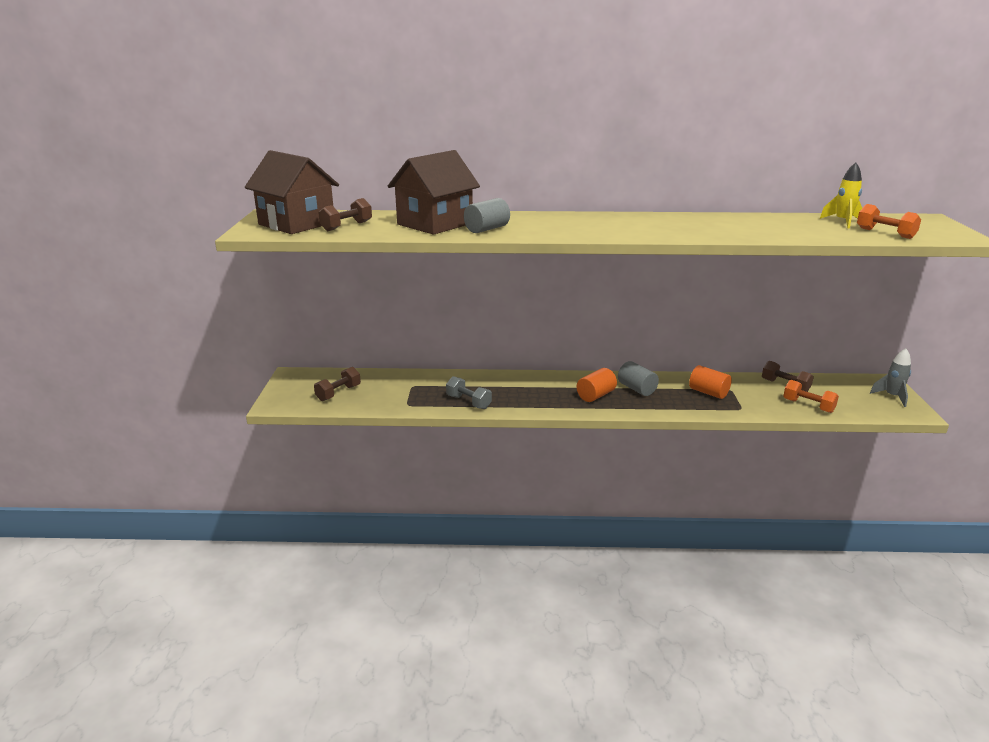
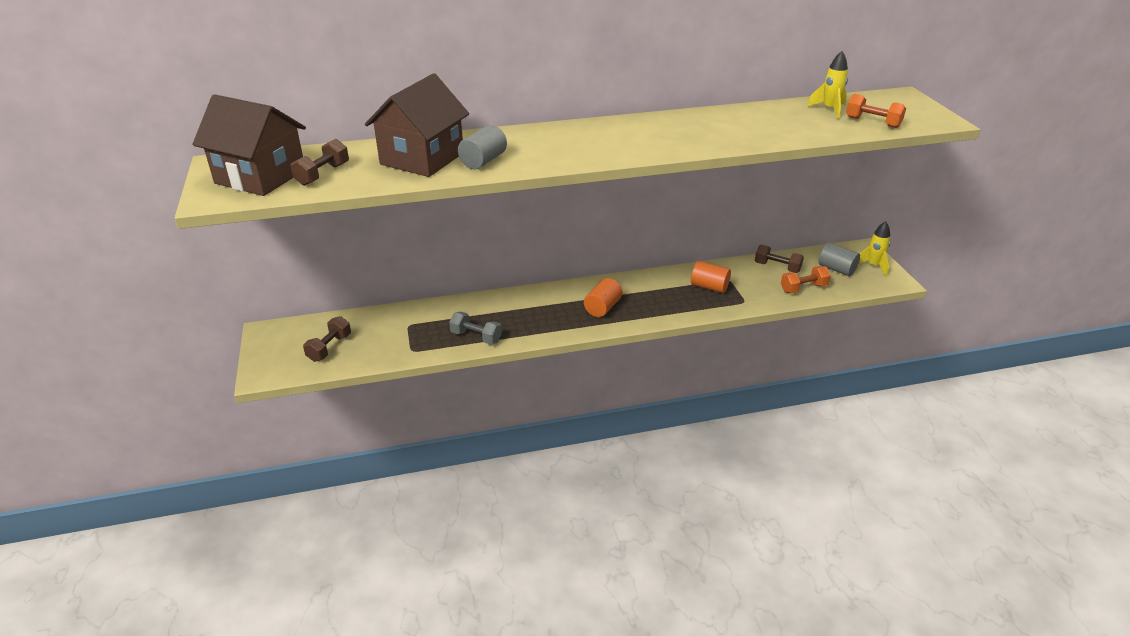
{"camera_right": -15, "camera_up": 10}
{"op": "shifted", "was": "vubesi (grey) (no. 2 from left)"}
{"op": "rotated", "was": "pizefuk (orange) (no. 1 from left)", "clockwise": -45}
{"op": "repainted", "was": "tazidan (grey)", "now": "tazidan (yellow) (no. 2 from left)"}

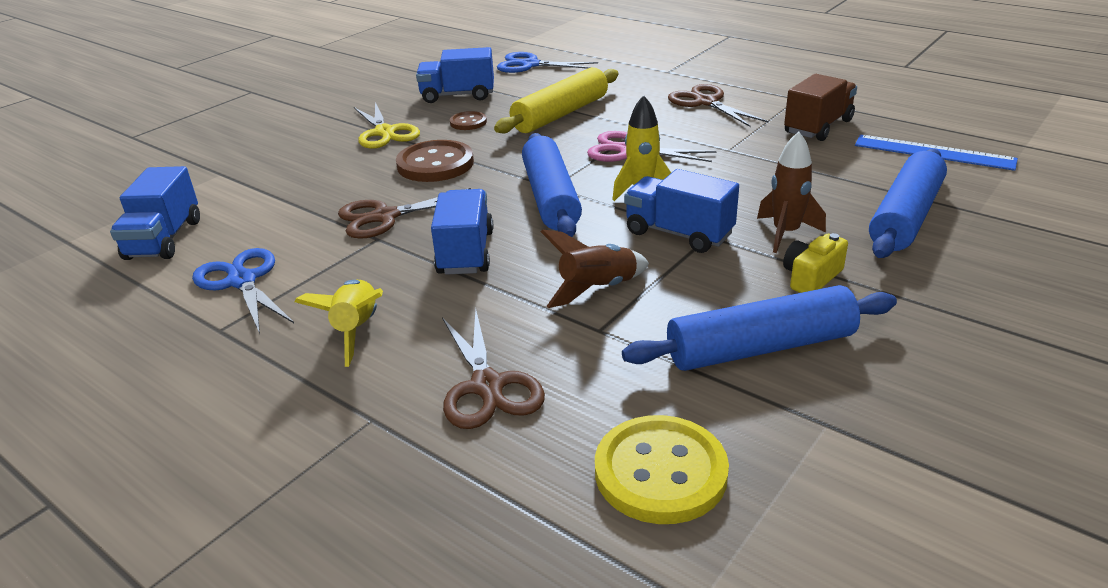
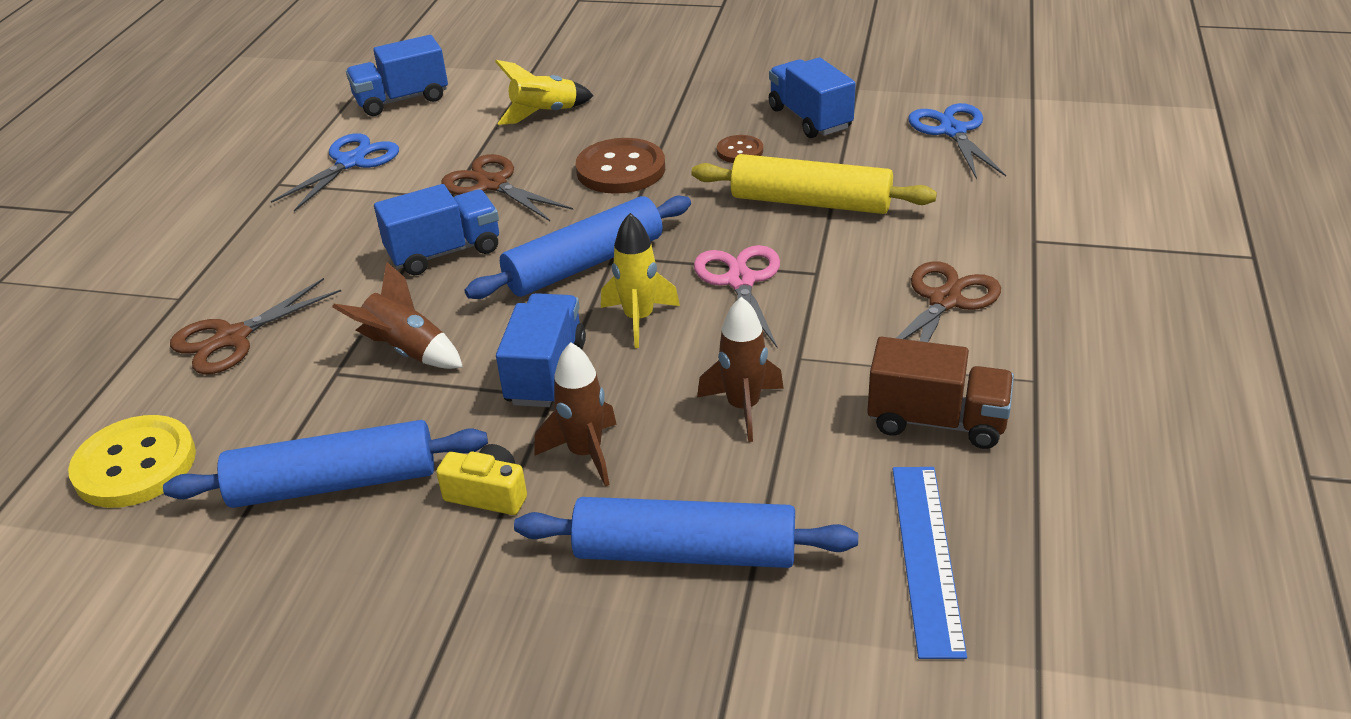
{"camera_right": 65, "camera_up": 5}
{"op": "shifted", "was": "tazidan (yellow) (no. 1 from left)"}
{"op": "gone", "was": "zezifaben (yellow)"}
{"op": "rotated", "was": "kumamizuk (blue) (no. 2 from left in the first image)", "clockwise": -60}
{"op": "new", "now": "tazidan (brown) (no. 3 from left)"}

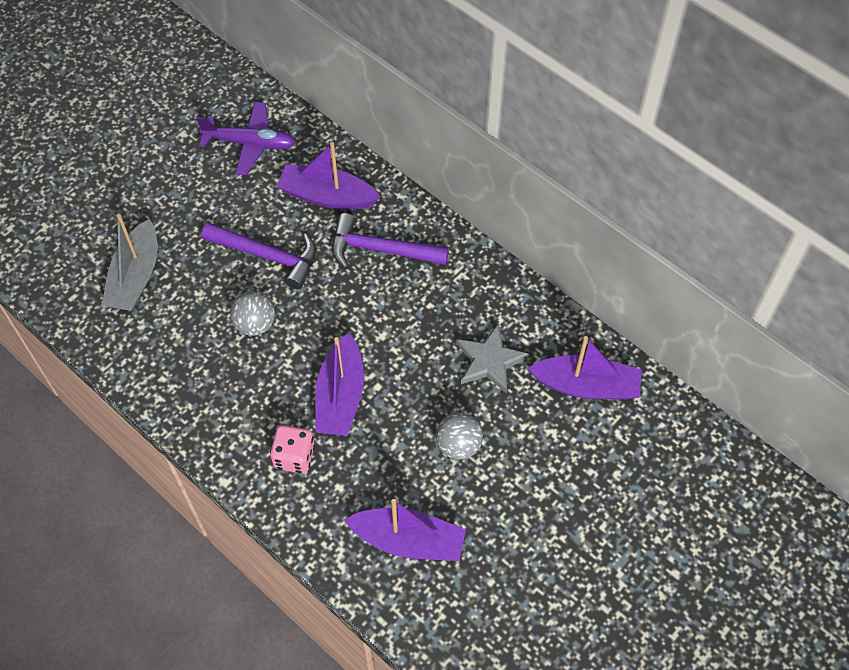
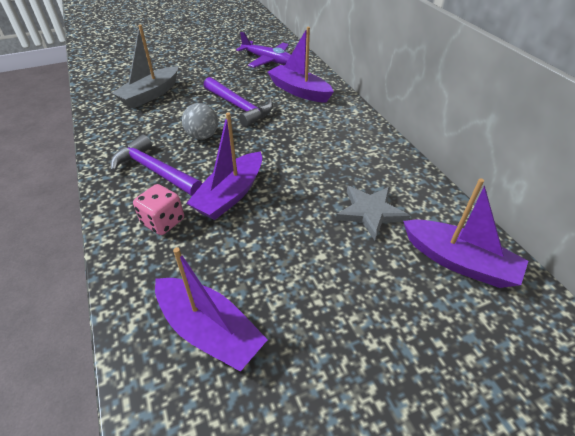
{"camera_right": 25, "camera_up": -15}
{"op": "shifted", "was": "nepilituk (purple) (no. 2 from left in the first image)", "now": "nepilituk (purple) (no. 1 from left)"}
{"op": "gone", "was": "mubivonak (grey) (no. 2 from left)"}

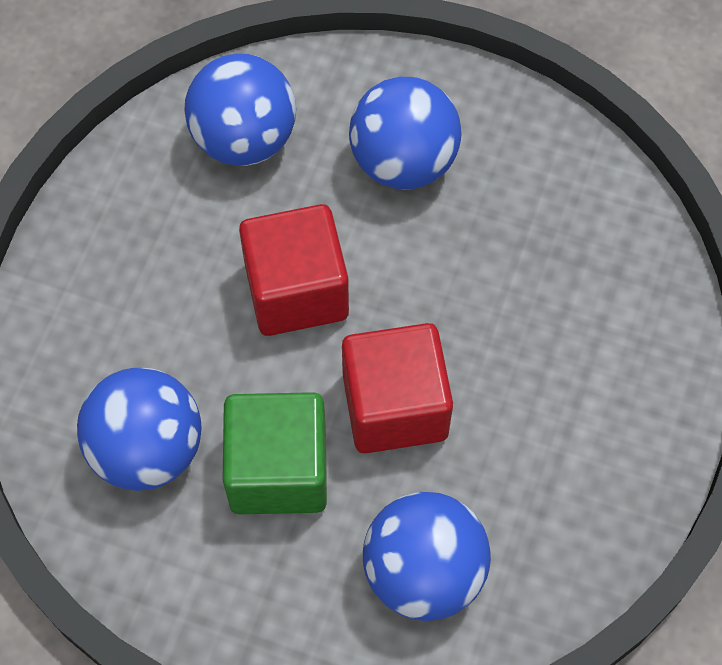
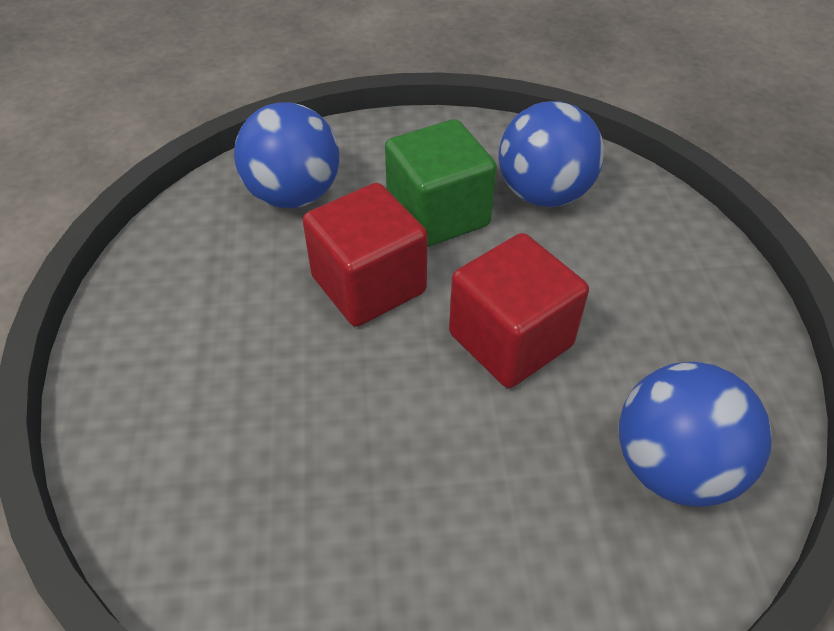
{"camera_right": 155, "camera_up": -15}
{"op": "gone", "was": "mubivonak (blue) (no. 3 from left)"}

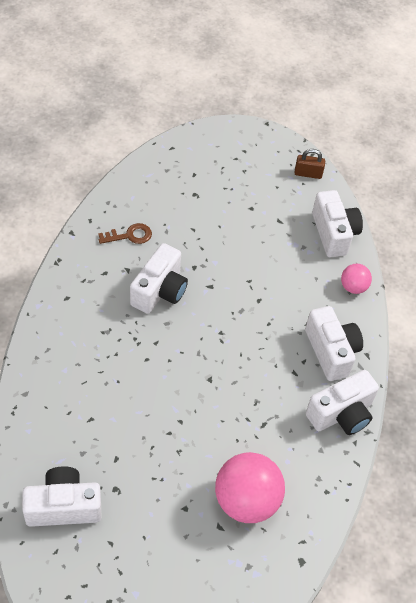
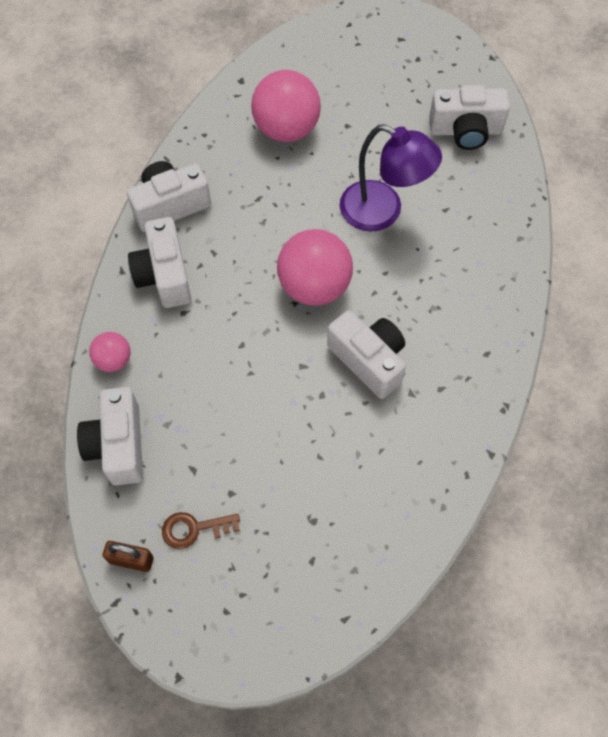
{"camera_right": -170, "camera_up": 10}
{"op": "shifted", "was": "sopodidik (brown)"}
{"op": "rotated", "was": "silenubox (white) (no. 2 from left in the first image)", "clockwise": 105}
{"op": "new", "now": "mubivonak (pink) (no. 3 from left)"}
{"op": "new", "now": "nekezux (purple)"}

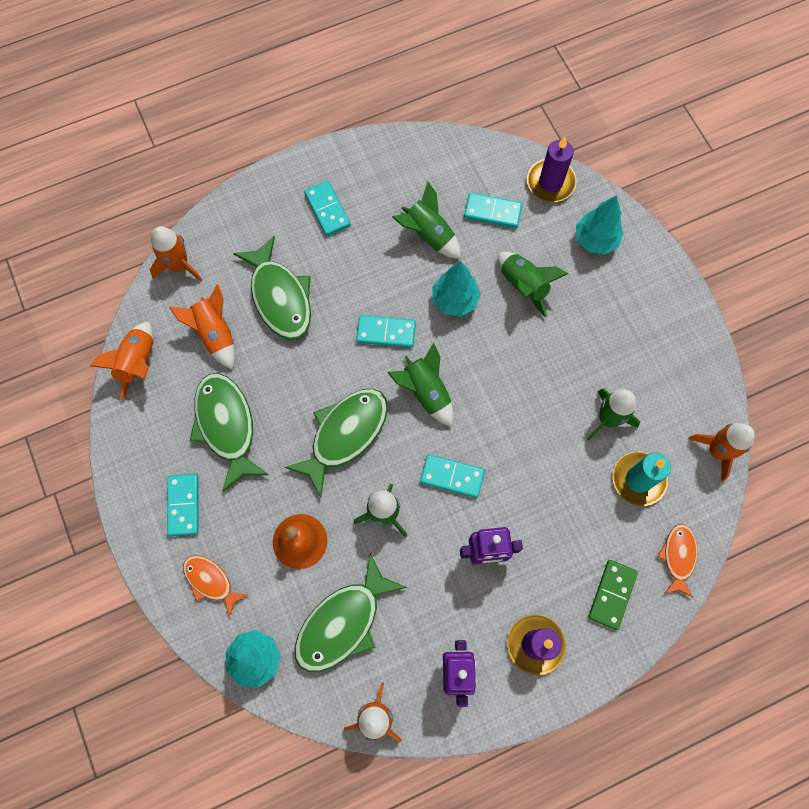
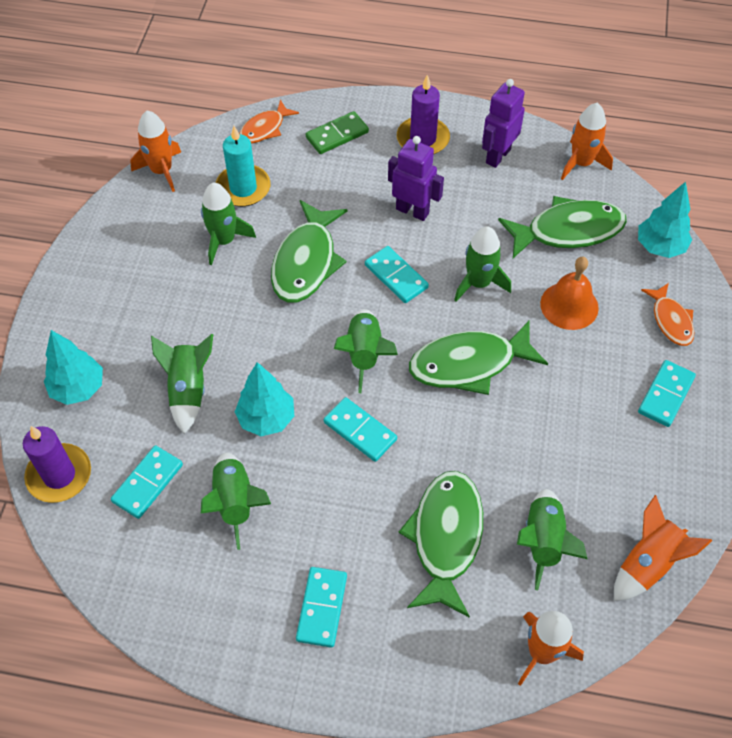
{"camera_right": -145, "camera_up": -15}
{"op": "repainted", "was": "tazidan (orange) (no. 3 from left)", "now": "tazidan (green) (no. 6 from left)"}
{"op": "shifted", "was": "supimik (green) (no. 1 from left)"}
{"op": "rotated", "was": "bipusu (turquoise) (no. 5 from left in the first image)", "clockwise": 75}

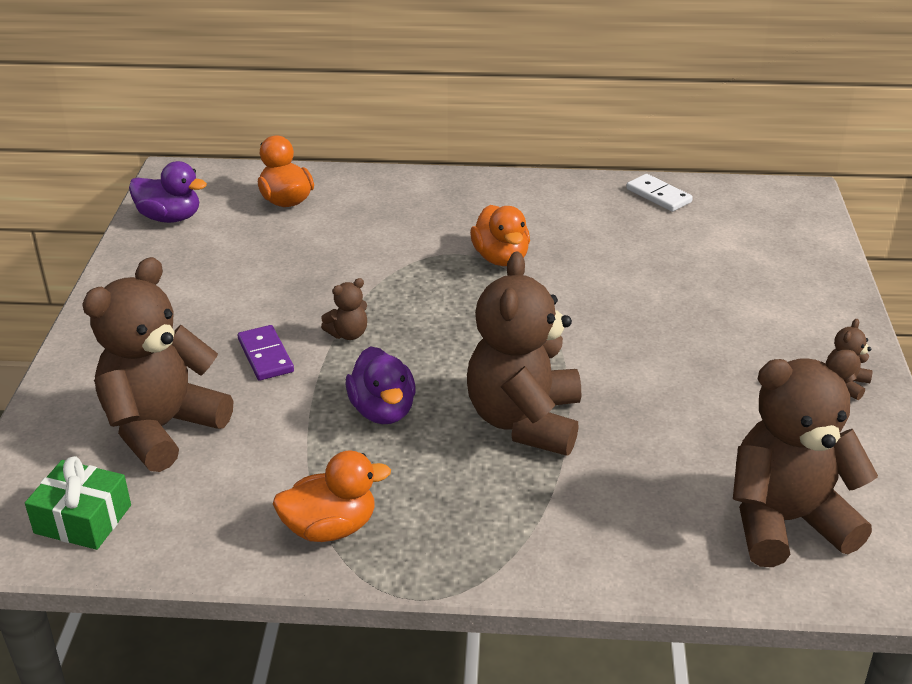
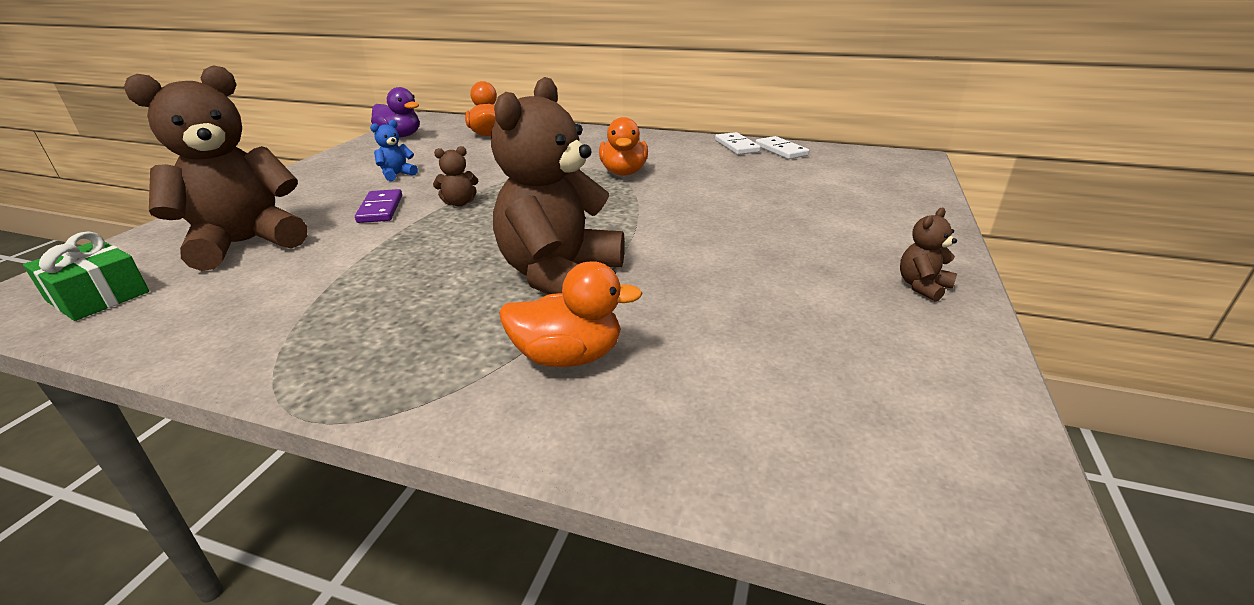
{"camera_right": 15, "camera_up": -5}
{"op": "shifted", "was": "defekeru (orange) (no. 2 from left)"}
{"op": "gone", "was": "defekeru (purple) (no. 2 from left)"}
{"op": "gone", "was": "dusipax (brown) (no. 4 from left)"}
{"op": "new", "now": "dusipax (blue)"}
{"op": "new", "now": "bipusu (white) (no. 1 from left)"}

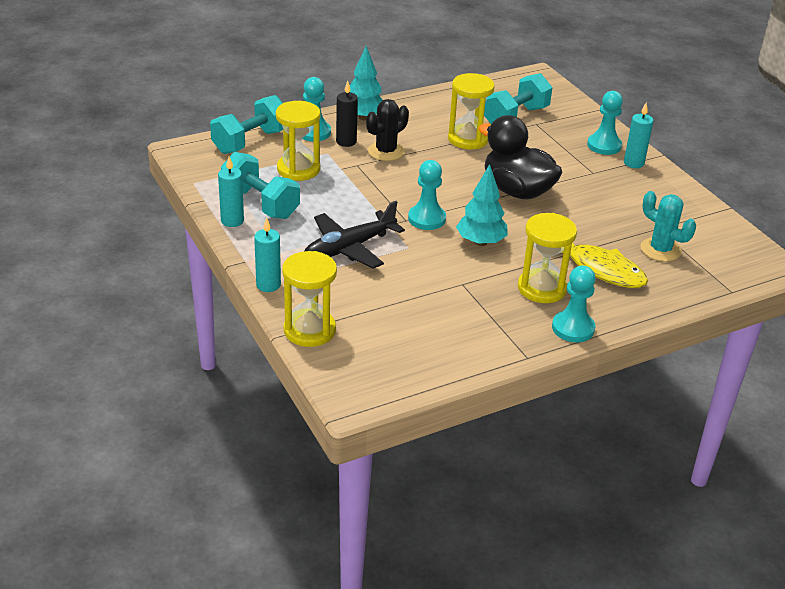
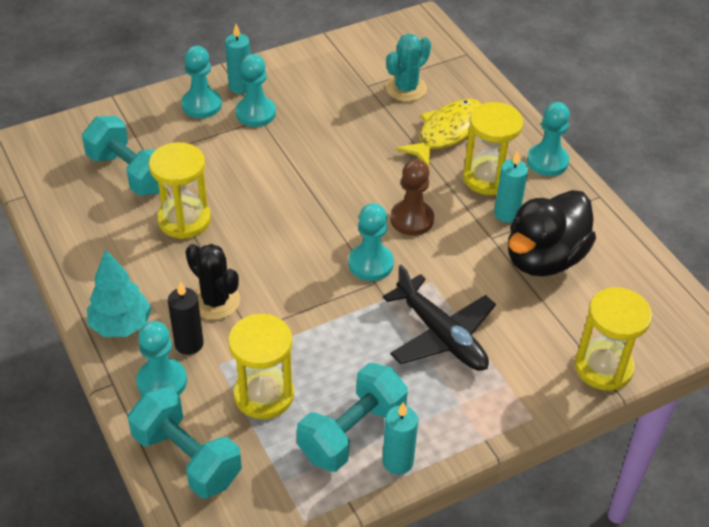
{"camera_right": -90, "camera_up": 10}
{"op": "shifted", "was": "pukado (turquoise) (no. 2 from left in the first image)", "now": "pukado (turquoise) (no. 3 from left)"}
{"op": "swapped", "was": "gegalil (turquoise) (no. 2 from left)", "now": "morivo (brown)"}
{"op": "shifted", "was": "defekeru (black)"}
{"op": "new", "now": "morivo (turquoise) (no. 3 from left)"}

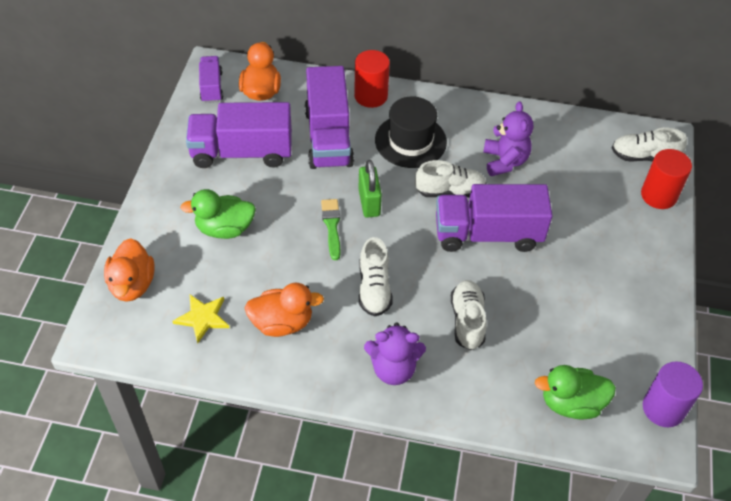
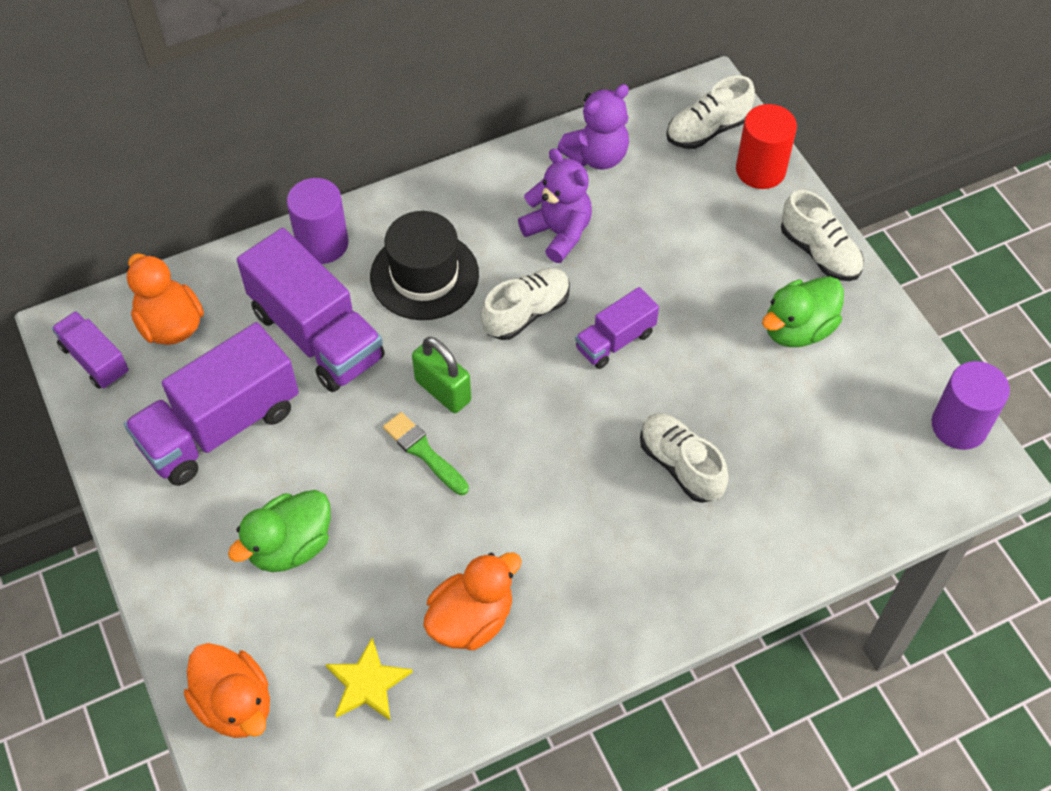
{"camera_right": -35, "camera_up": 5}
{"op": "repainted", "was": "vubesi (red) (no. 1 from left)", "now": "vubesi (purple) (no. 1 from left)"}
{"op": "shifted", "was": "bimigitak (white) (no. 1 from left in the first image)", "now": "bimigitak (white) (no. 4 from left)"}
{"op": "shifted", "was": "dusipax (purple) (no. 1 from left in the first image)", "now": "dusipax (purple) (no. 2 from left)"}
{"op": "scaled", "was": "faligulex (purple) (no. 4 from left)", "ratio": 0.53}
{"op": "shifted", "was": "defekeru (green) (no. 2 from left)"}

